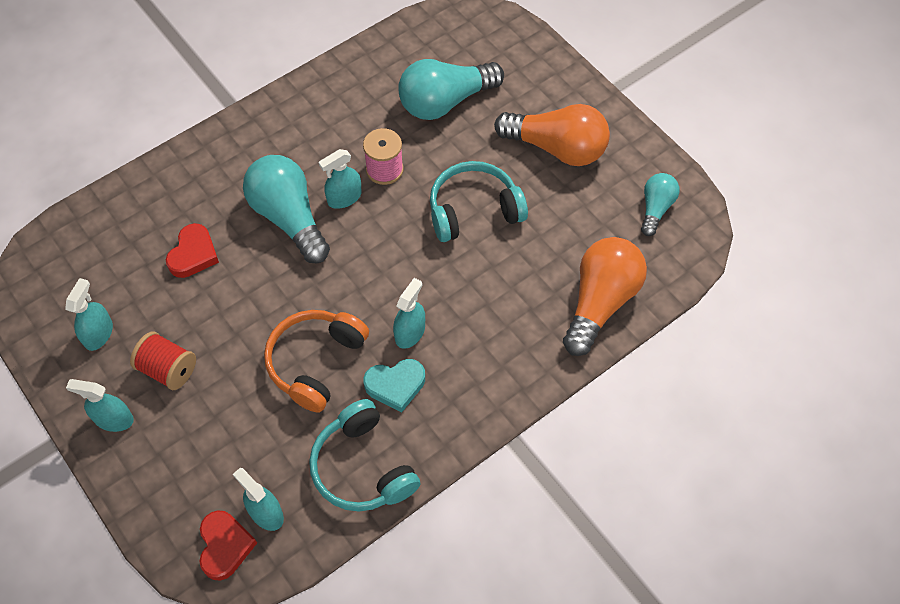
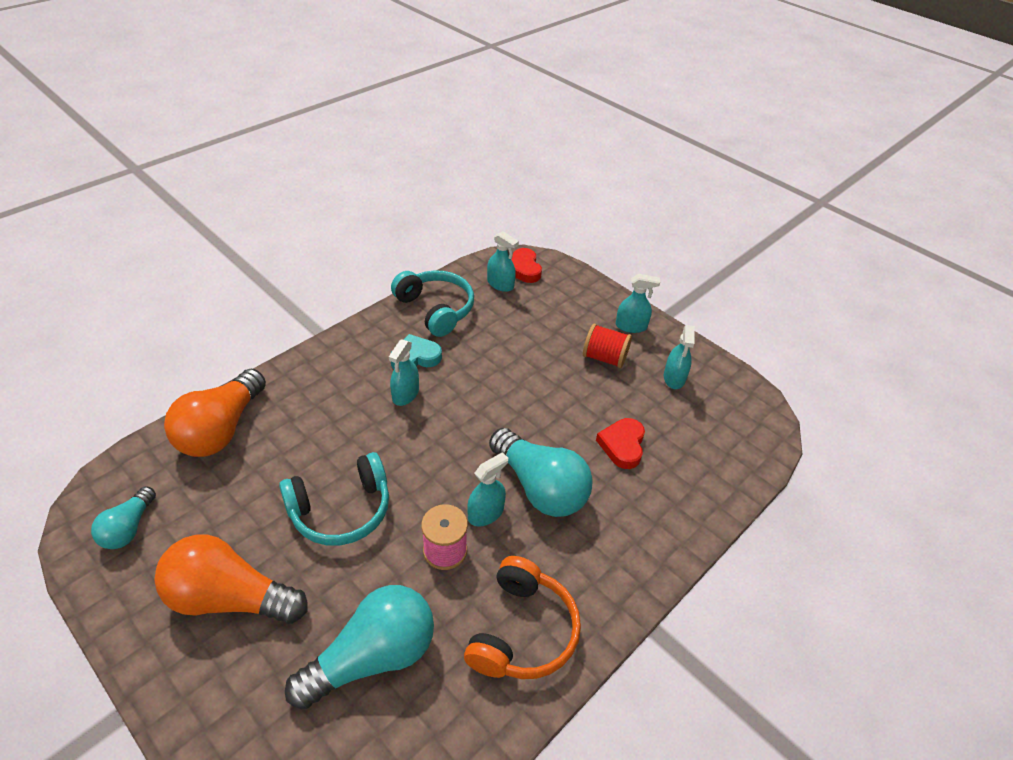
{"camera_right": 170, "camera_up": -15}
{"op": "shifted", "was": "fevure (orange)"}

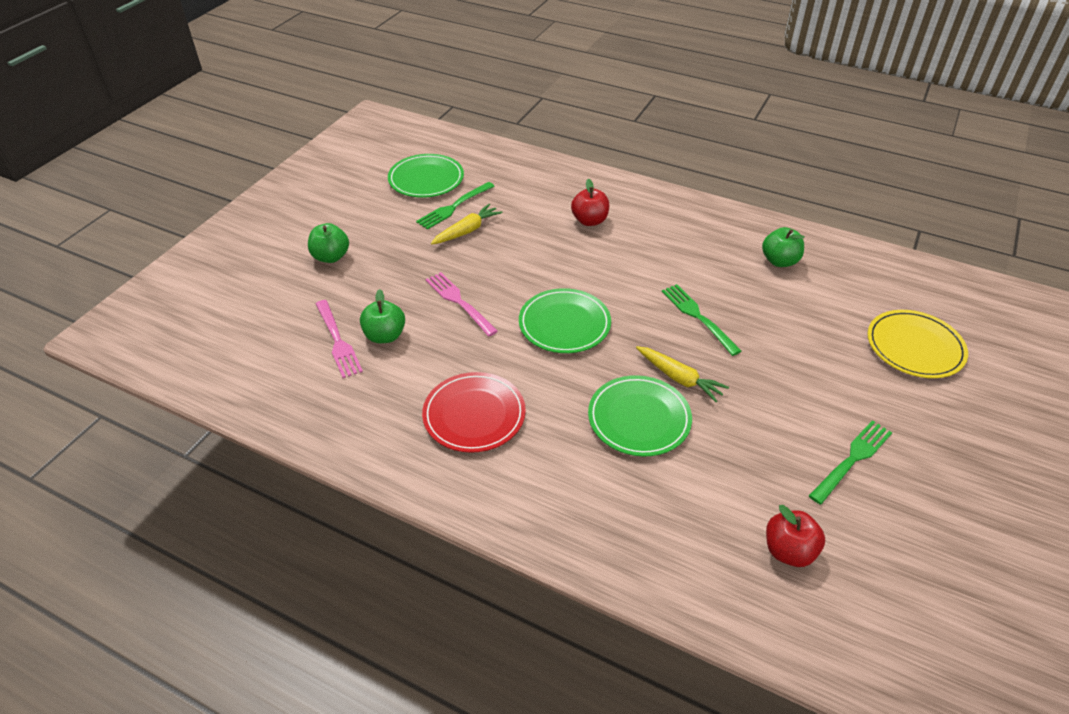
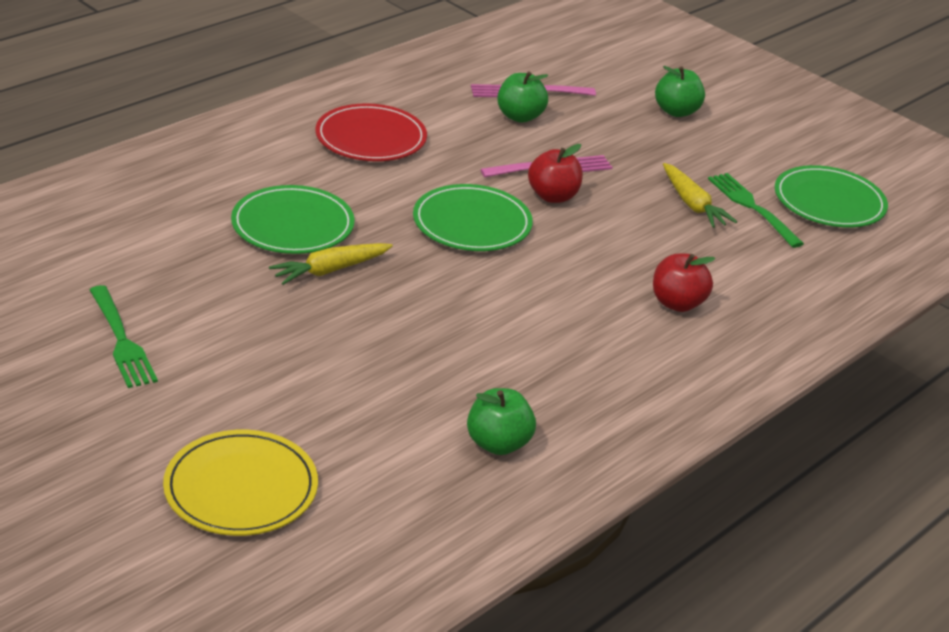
{"camera_right": 105, "camera_up": -10}
{"op": "gone", "was": "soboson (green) (no. 2 from left)"}
{"op": "shifted", "was": "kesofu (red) (no. 2 from left in the first image)", "now": "kesofu (red) (no. 1 from left)"}

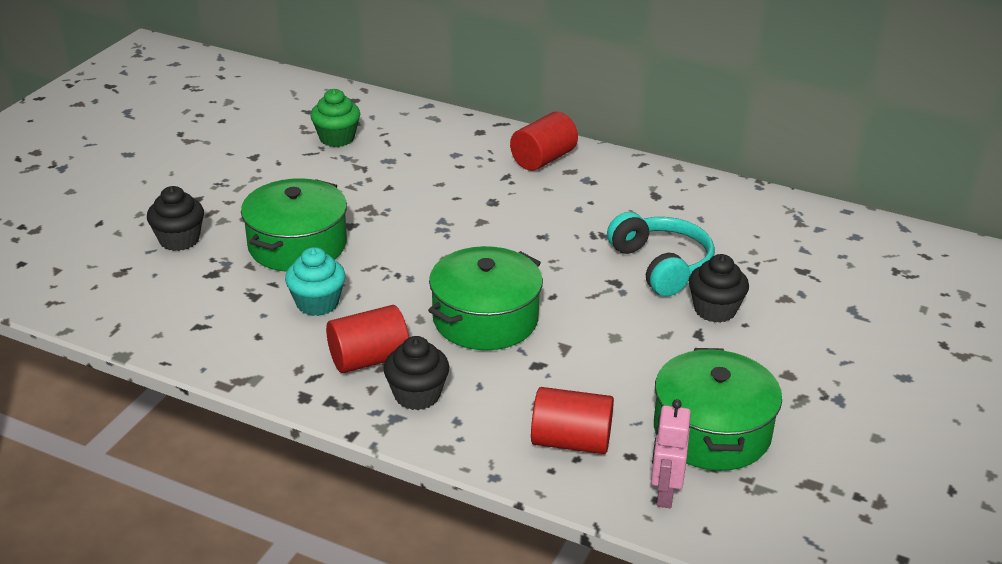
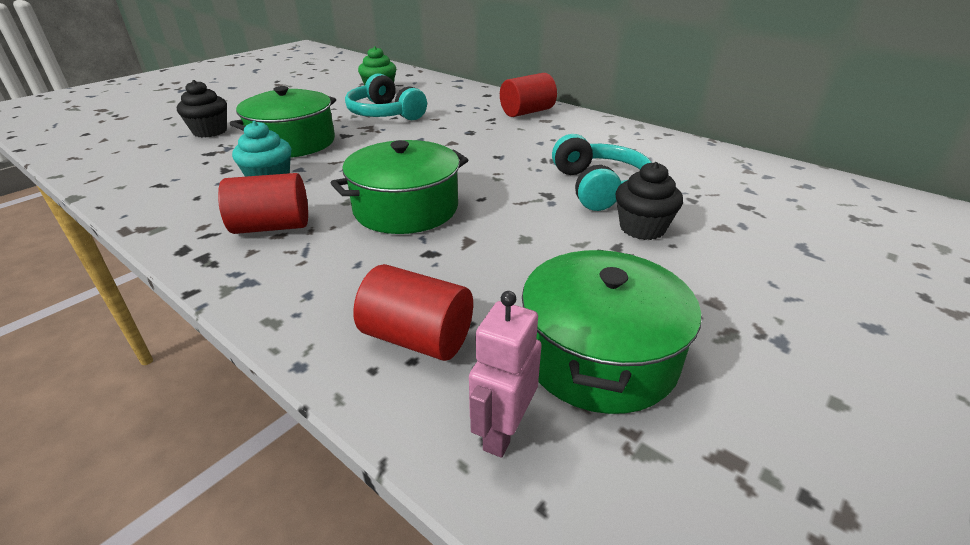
{"camera_right": 15, "camera_up": 0}
{"op": "gone", "was": "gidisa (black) (no. 2 from left)"}
{"op": "new", "now": "fevure (turquoise) (no. 1 from left)"}

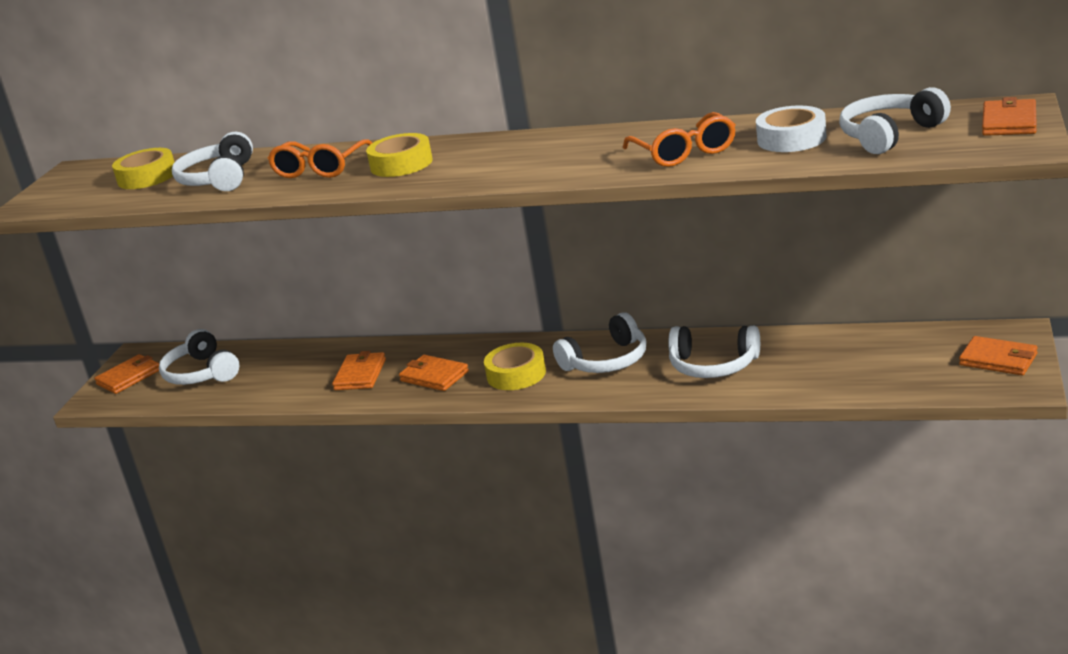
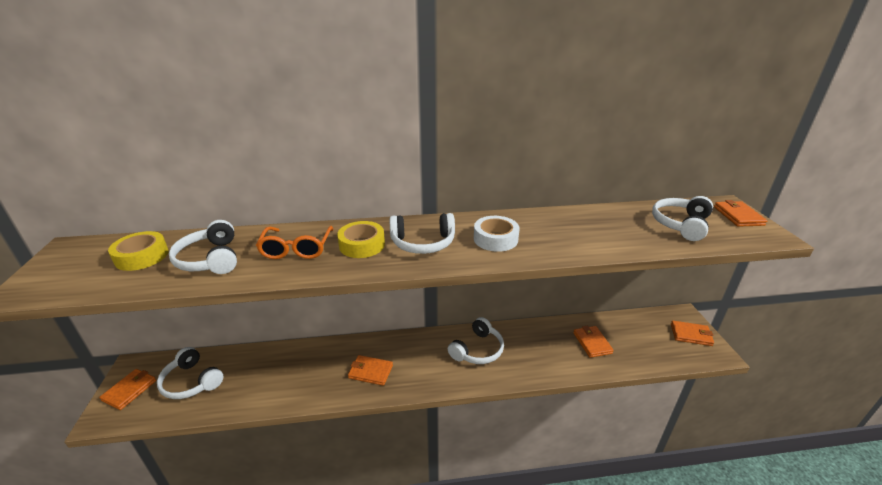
{"camera_right": -25, "camera_up": 5}
{"op": "shifted", "was": "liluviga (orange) (no. 2 from left in the first image)", "now": "liluviga (orange) (no. 3 from left)"}
{"op": "gone", "was": "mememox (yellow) (no. 3 from left)"}
{"op": "gone", "was": "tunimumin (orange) (no. 2 from left)"}
{"op": "shifted", "was": "fevure (white) (no. 4 from left in the first image)", "now": "fevure (white) (no. 3 from left)"}
{"op": "shifted", "was": "mememox (white)"}

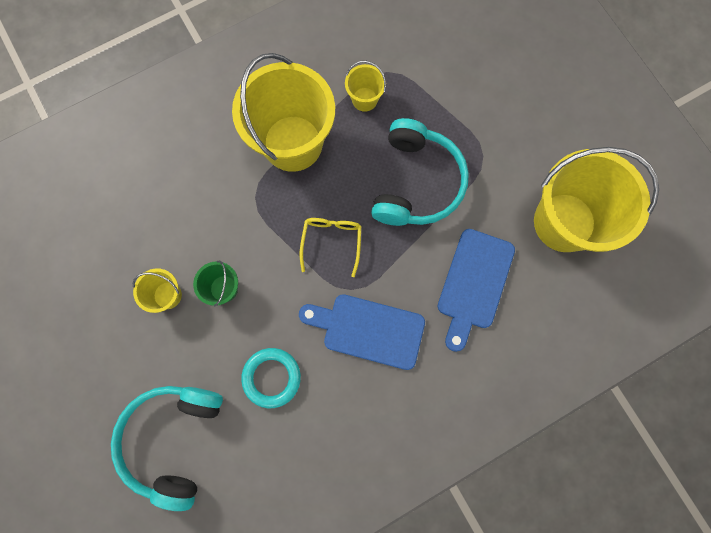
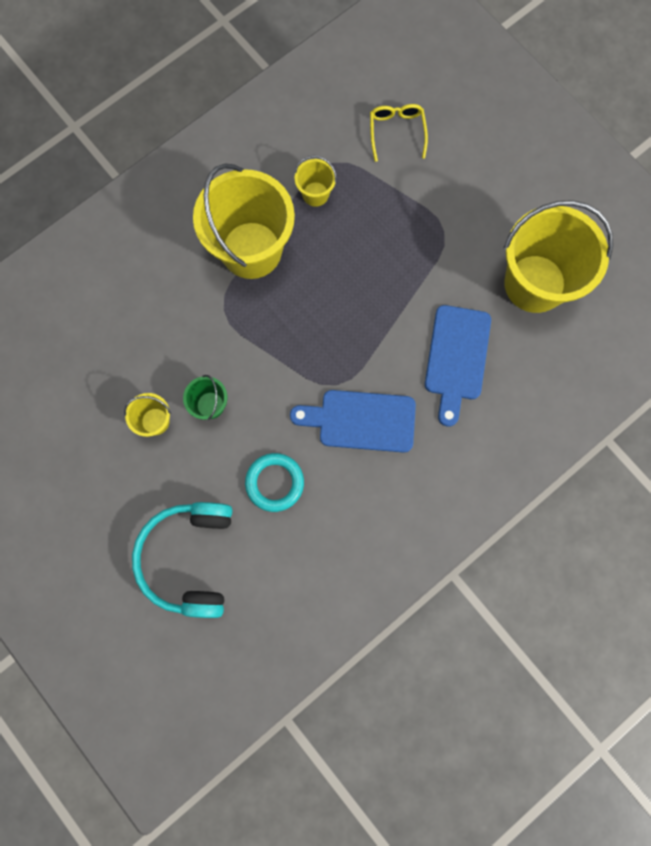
{"camera_right": -10, "camera_up": 0}
{"op": "shifted", "was": "tunimumin (yellow)"}
{"op": "gone", "was": "fevure (turquoise) (no. 2 from left)"}

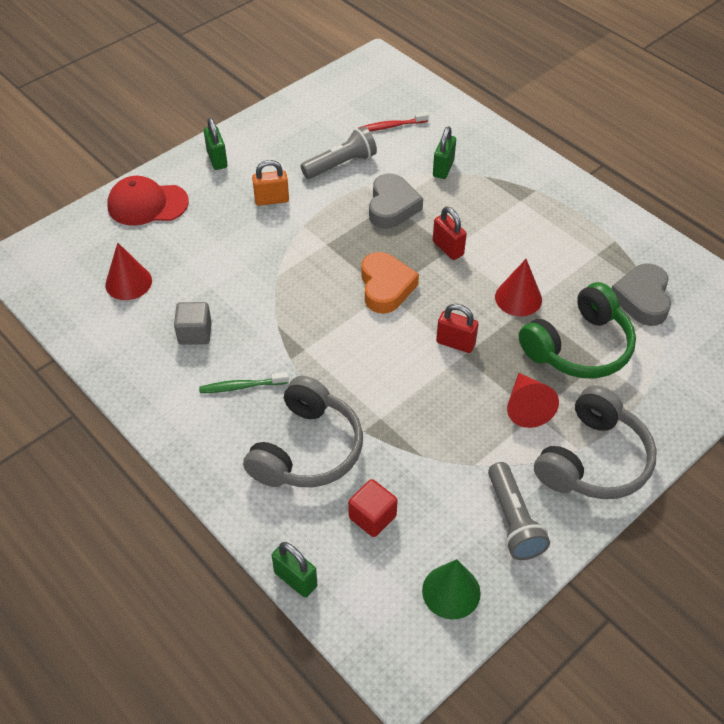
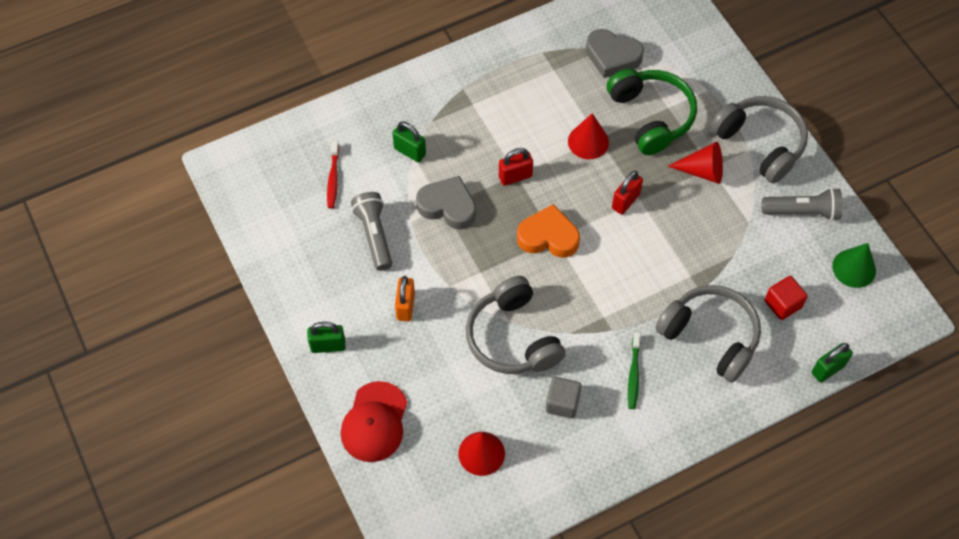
{"camera_right": -75, "camera_up": 10}
{"op": "new", "now": "fevure (grey) (no. 1 from left)"}

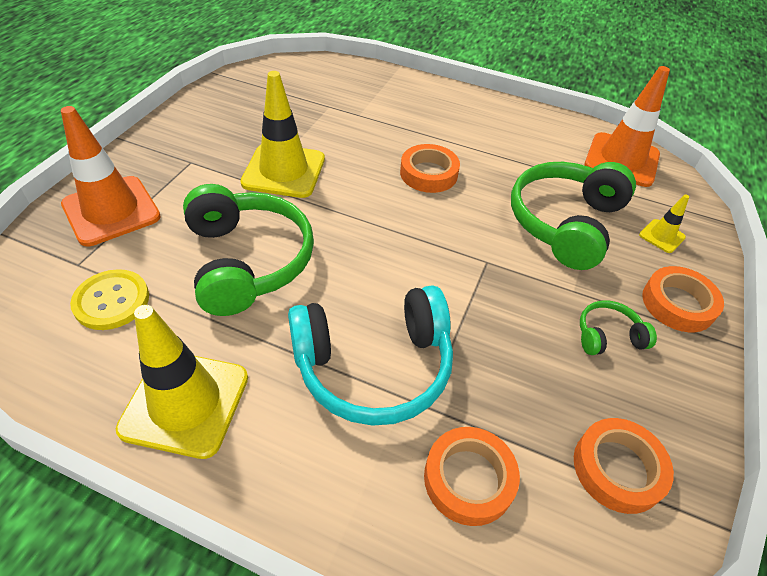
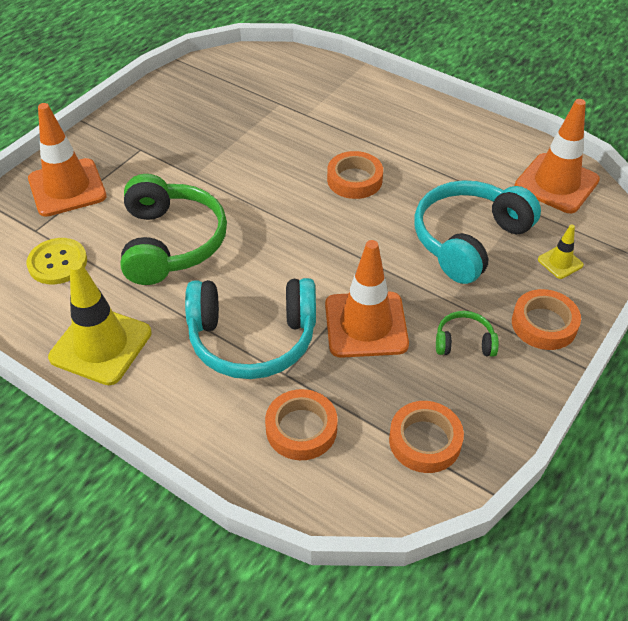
{"camera_right": 15, "camera_up": 0}
{"op": "gone", "was": "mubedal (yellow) (no. 2 from left)"}
{"op": "repainted", "was": "fevure (green) (no. 2 from left)", "now": "fevure (turquoise) (no. 2 from left)"}
{"op": "new", "now": "mubedal (orange) (no. 2 from left)"}

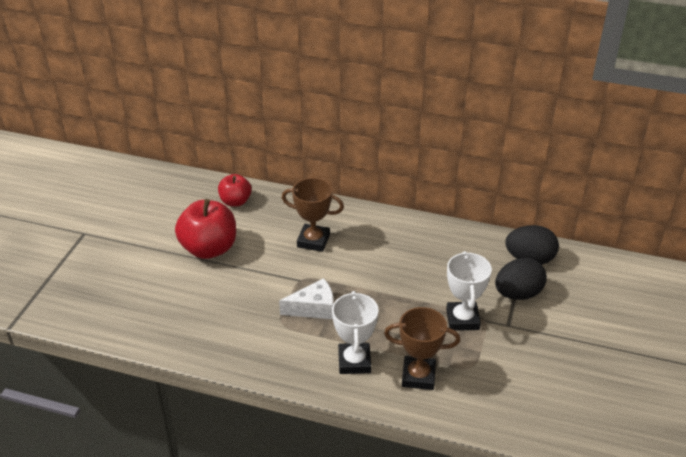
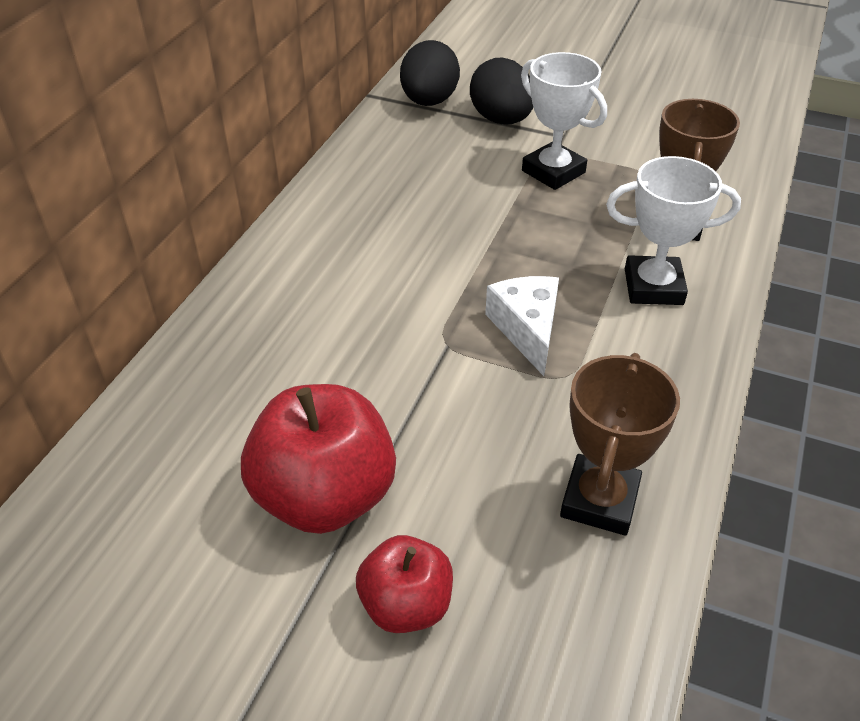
{"camera_right": -85, "camera_up": 5}
{"op": "shifted", "was": "kesofu (red) (no. 2 from left)"}
{"op": "shifted", "was": "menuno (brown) (no. 1 from left)"}
{"op": "rotated", "was": "menuno (white) (no. 2 from left in the first image)", "clockwise": 45}

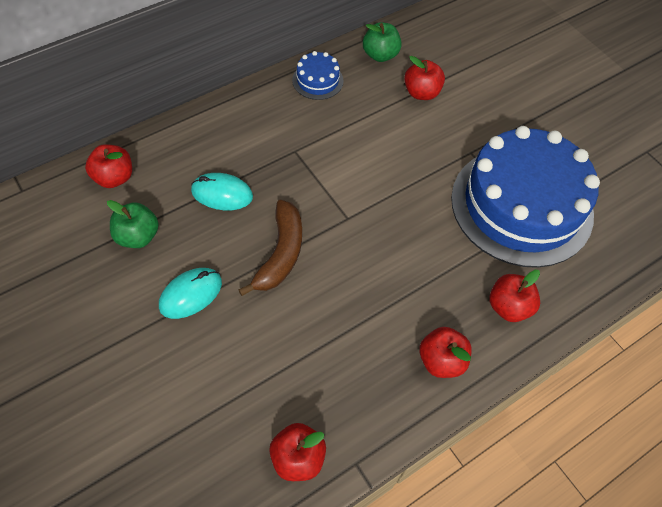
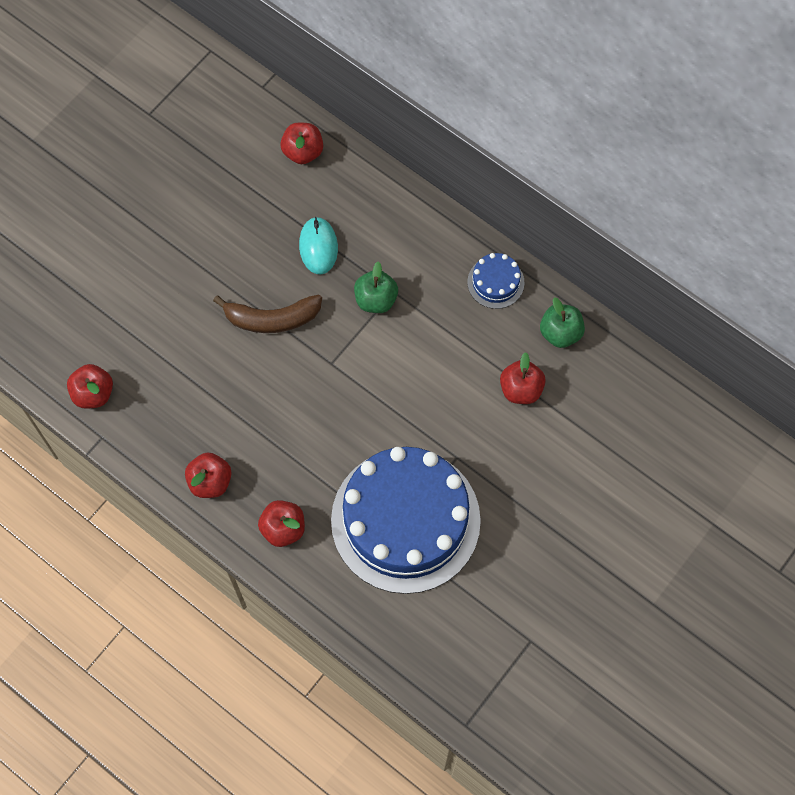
{"camera_right": 75, "camera_up": 10}
{"op": "shifted", "was": "kesofu (green) (no. 1 from left)"}
{"op": "gone", "was": "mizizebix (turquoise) (no. 1 from left)"}

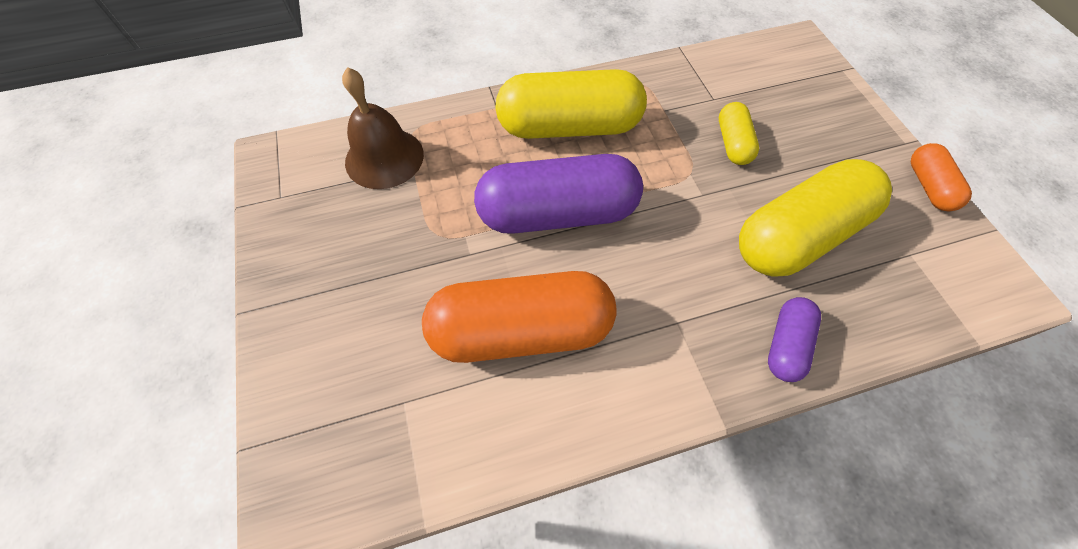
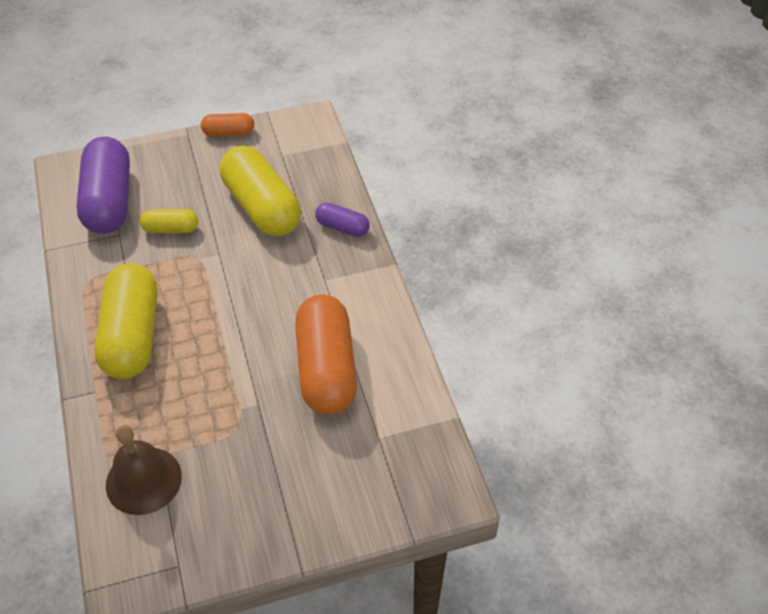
{"camera_right": -90, "camera_up": -10}
{"op": "shifted", "was": "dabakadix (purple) (no. 1 from left)"}

